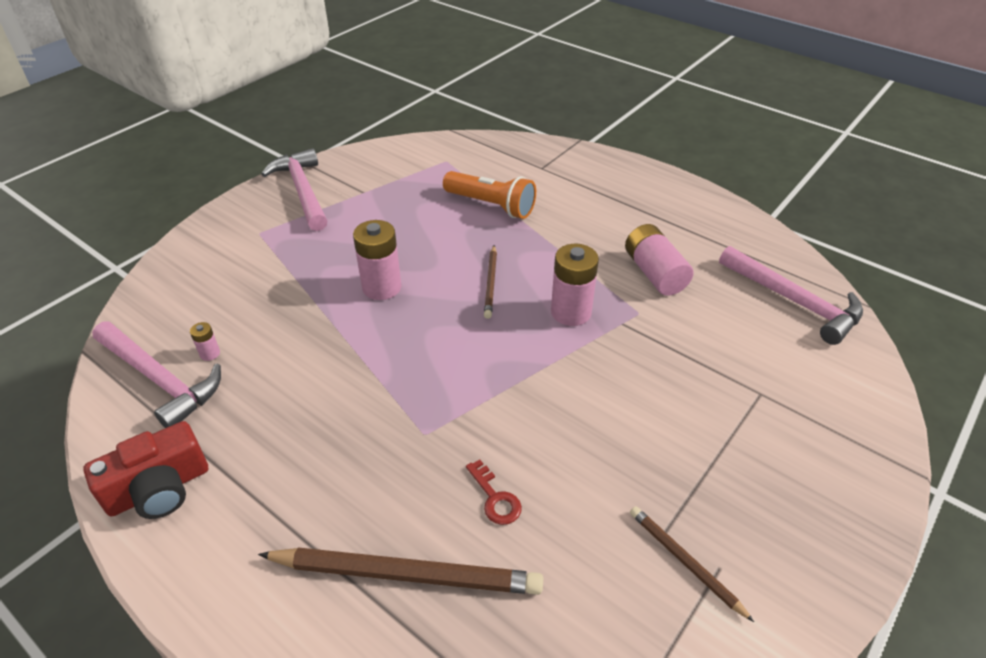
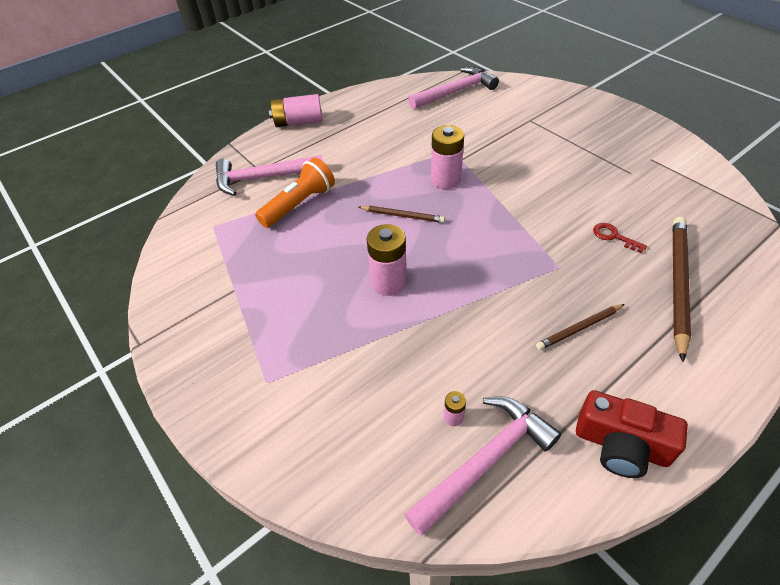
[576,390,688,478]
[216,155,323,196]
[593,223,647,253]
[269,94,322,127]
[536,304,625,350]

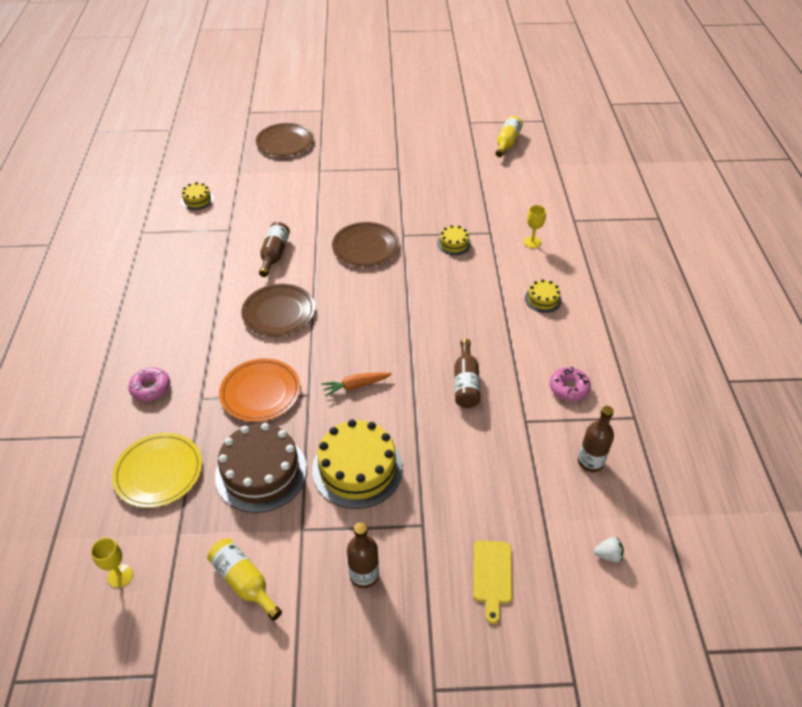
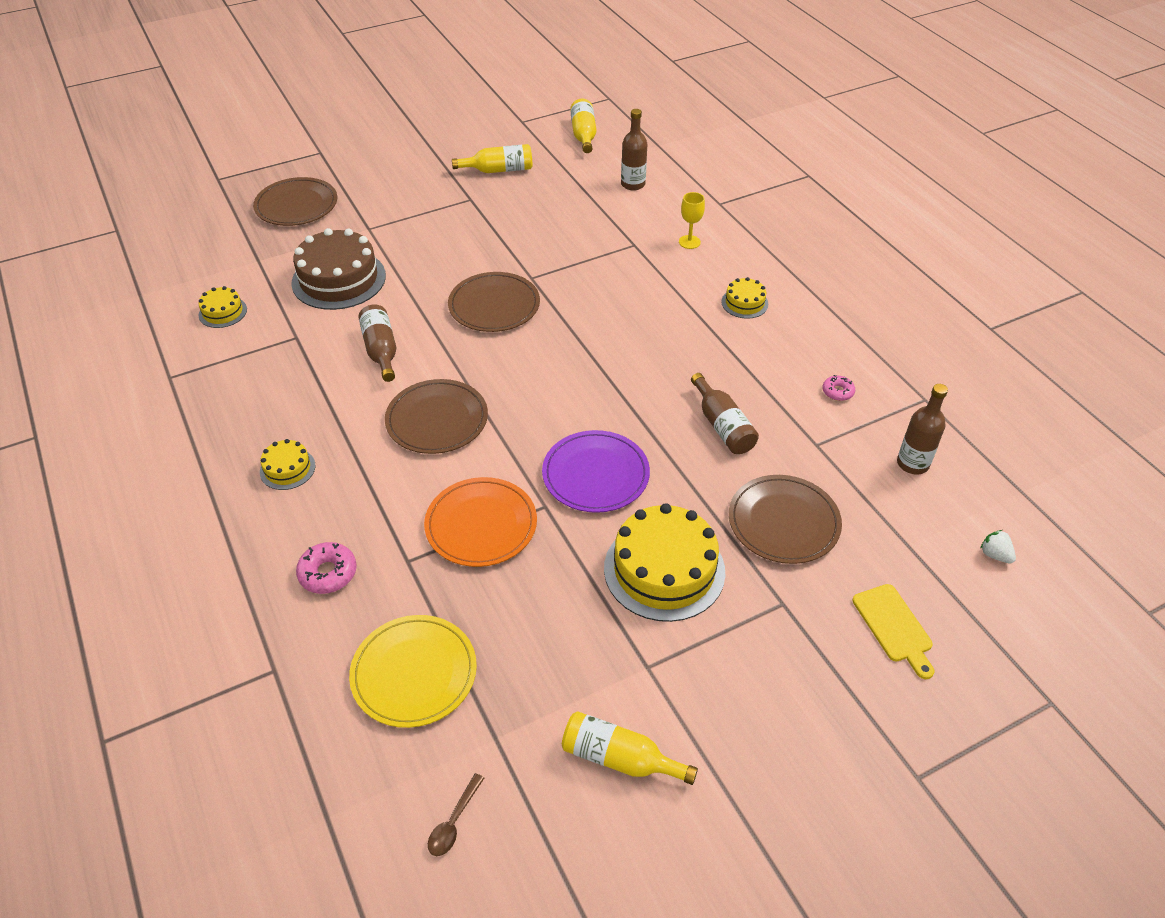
[428,773,484,856]
[291,228,386,310]
[542,430,650,513]
[621,109,647,191]
[260,439,315,490]
[822,375,855,401]
[980,530,1016,564]
[452,144,532,173]
[729,475,842,564]

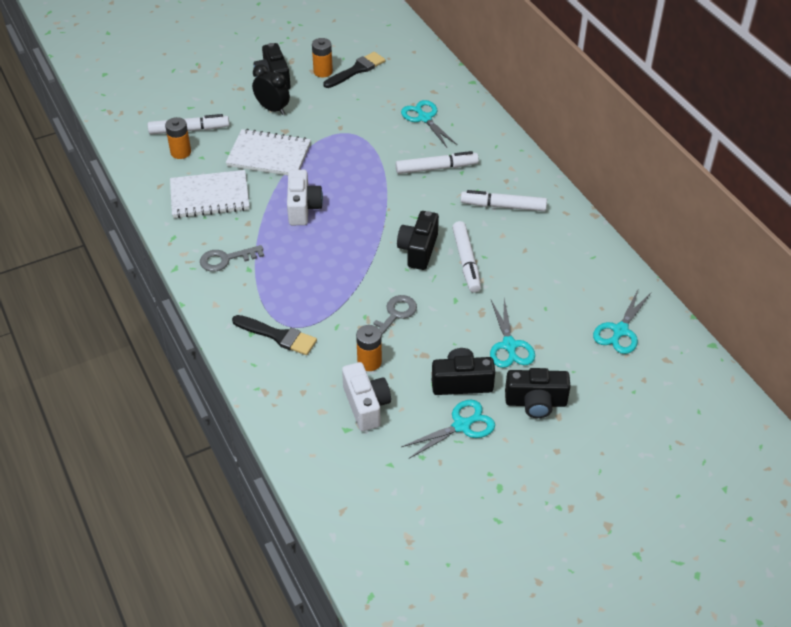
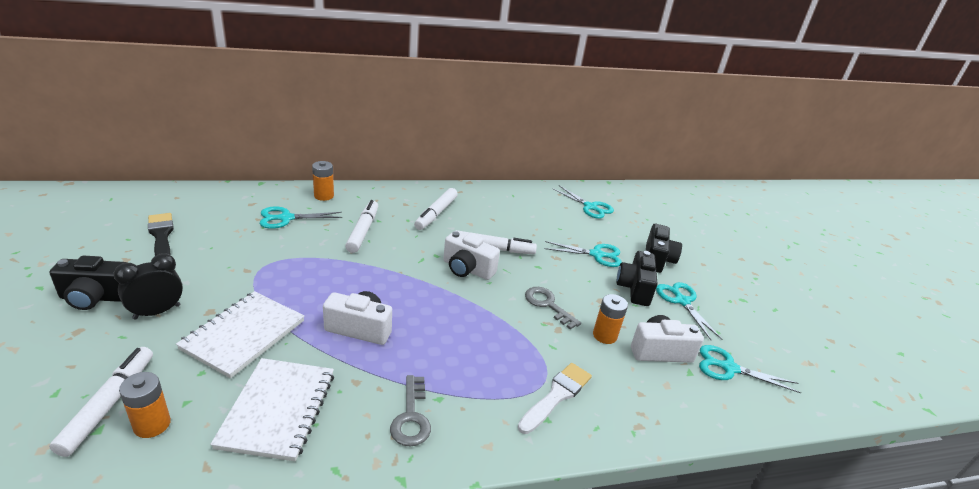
[518,363,592,434]
[312,161,334,201]
[443,231,500,280]
[699,345,801,393]

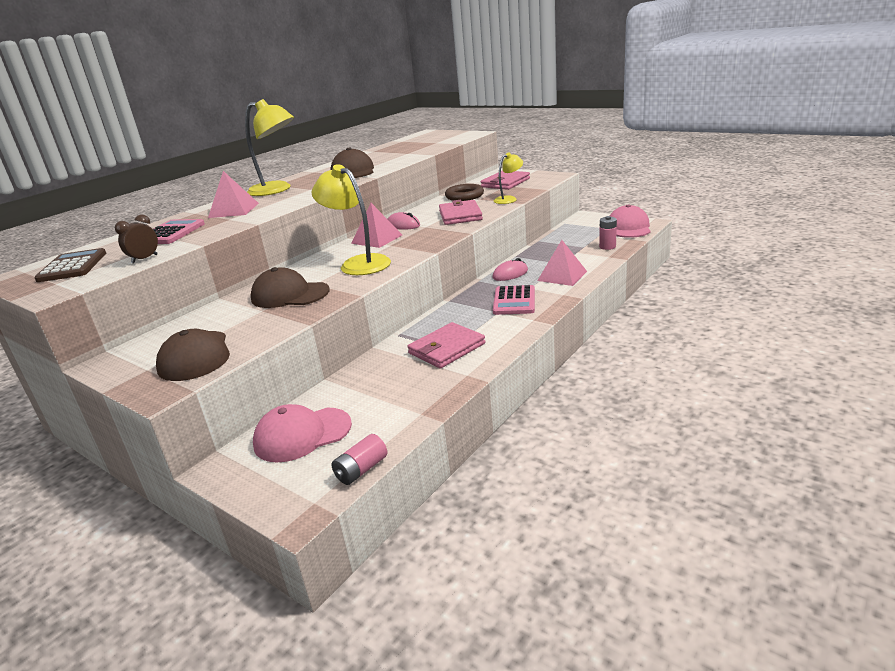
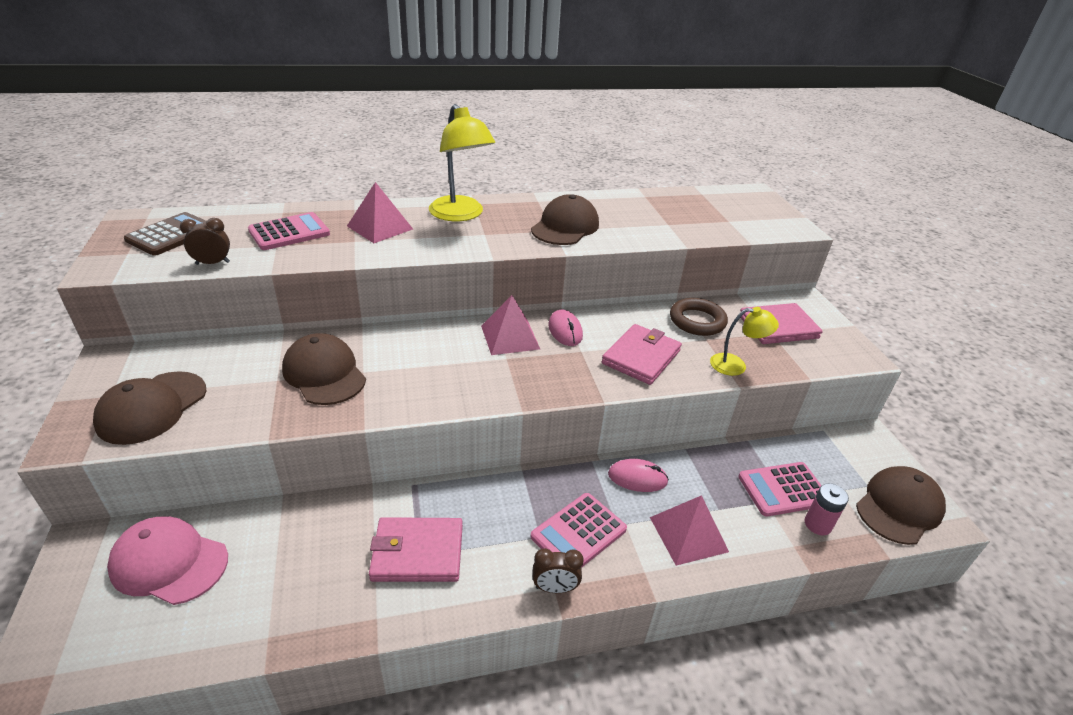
[311,164,391,275] (first image)
[332,434,387,485] (first image)
[856,466,946,545]
[533,548,584,593]
[739,462,822,517]

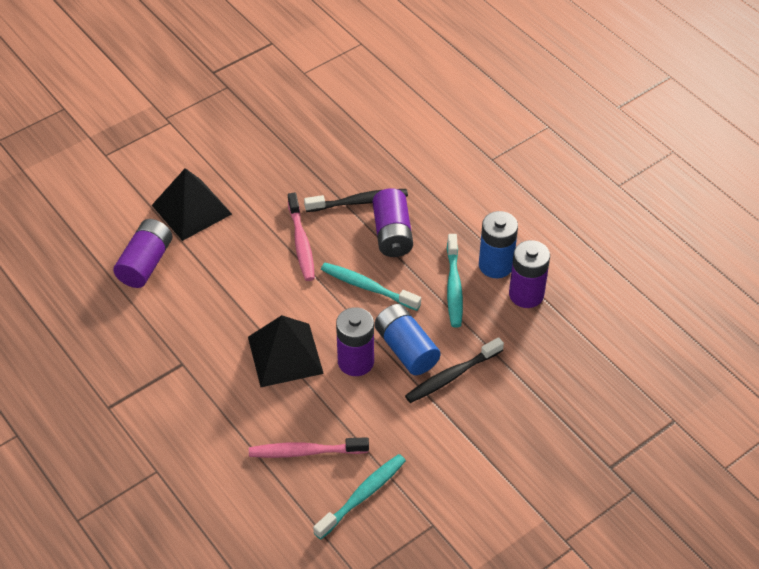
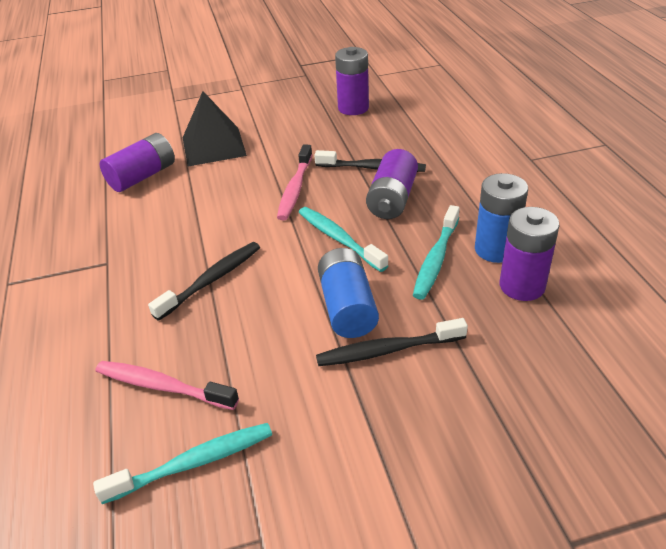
[148,242,260,321]
[335,47,369,115]

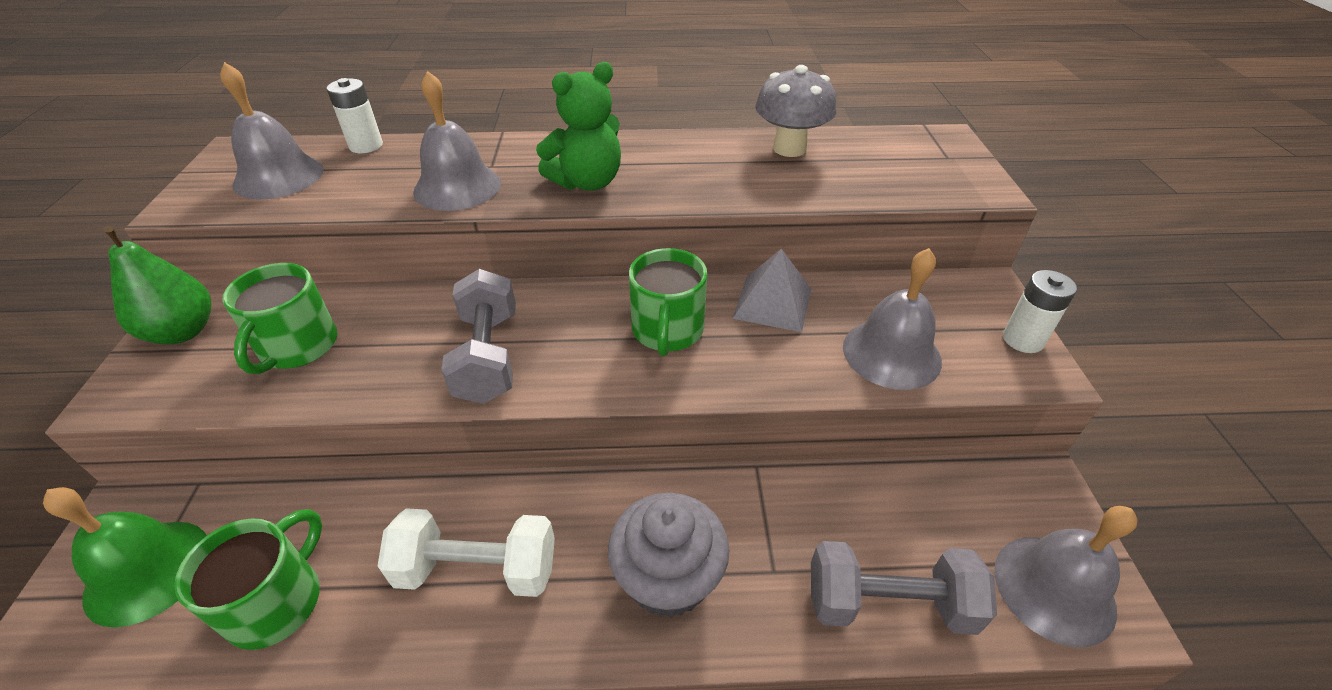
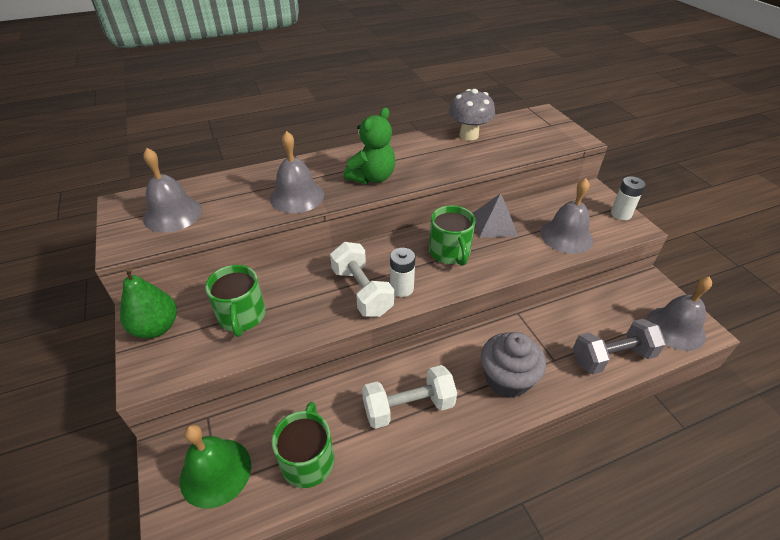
[390,248,415,297]
[330,242,394,317]

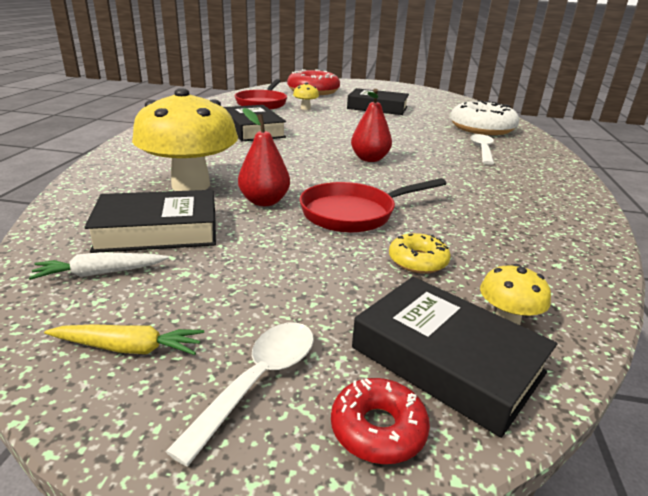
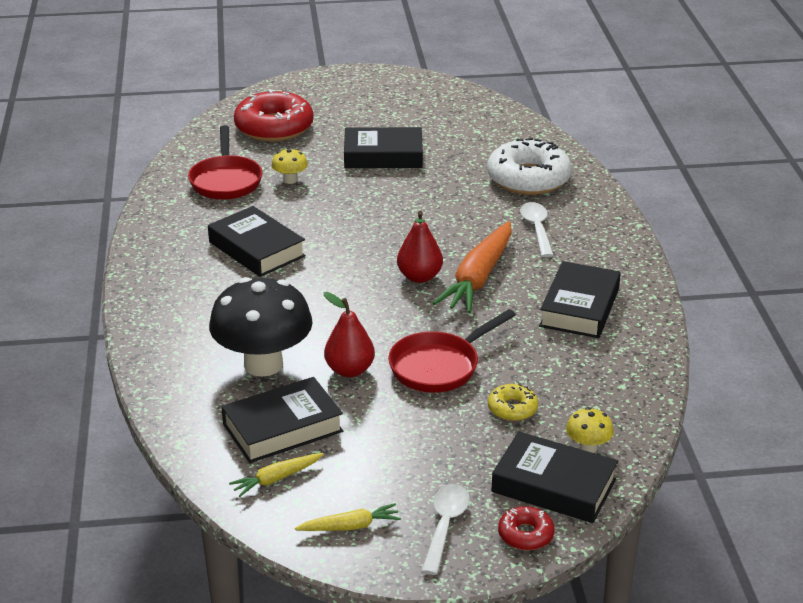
[229,453,324,497]
[209,277,313,377]
[433,221,512,313]
[539,261,621,338]

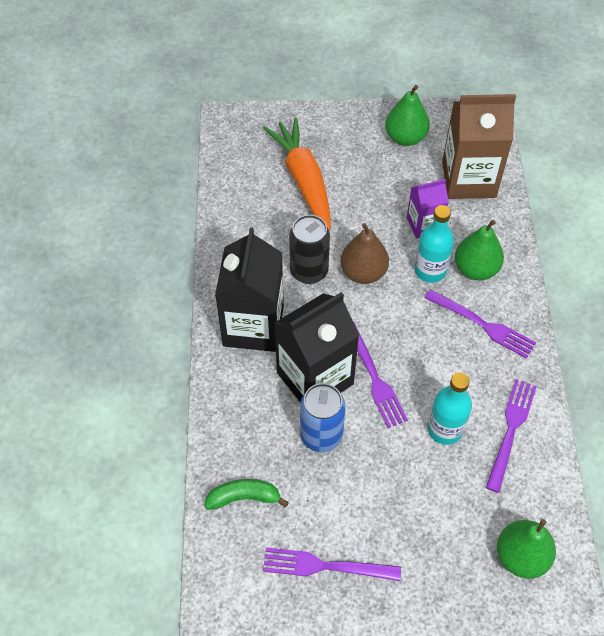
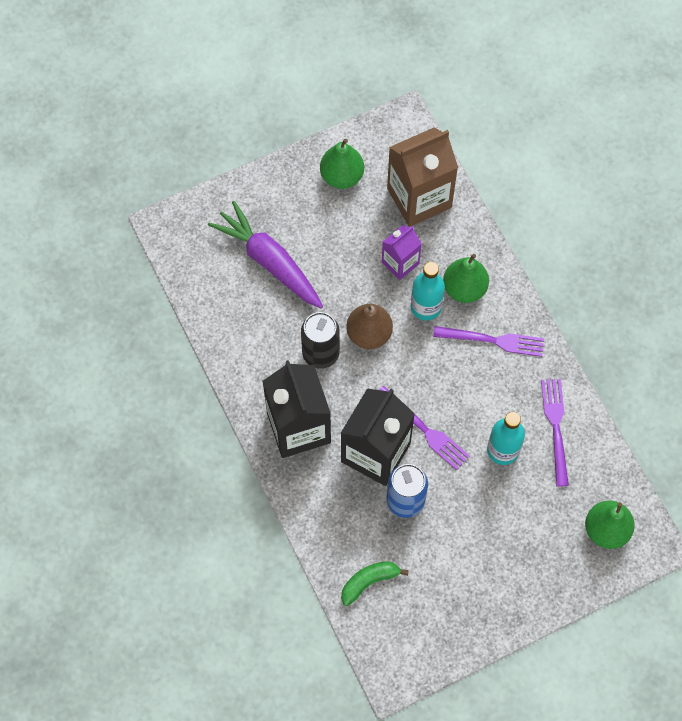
[208,201,323,308]
[263,548,401,581] (first image)

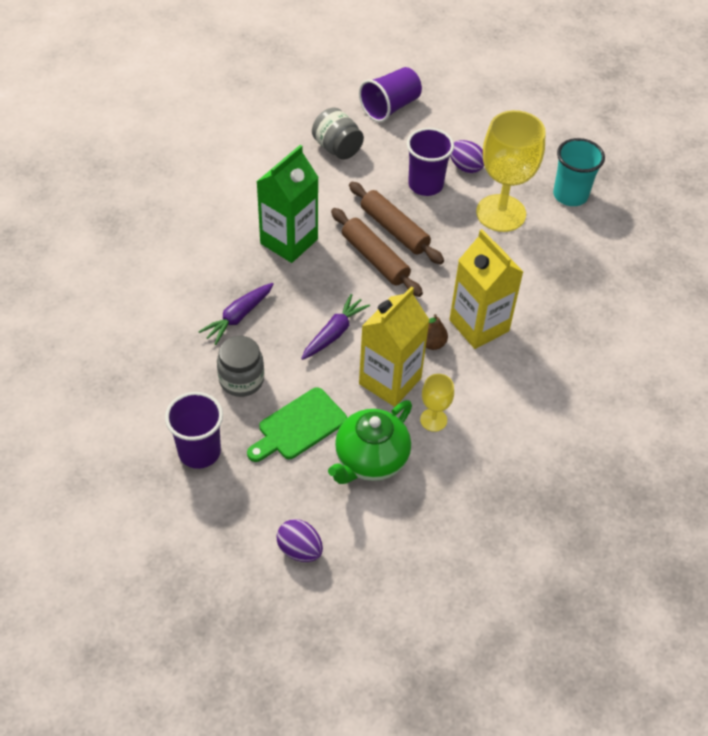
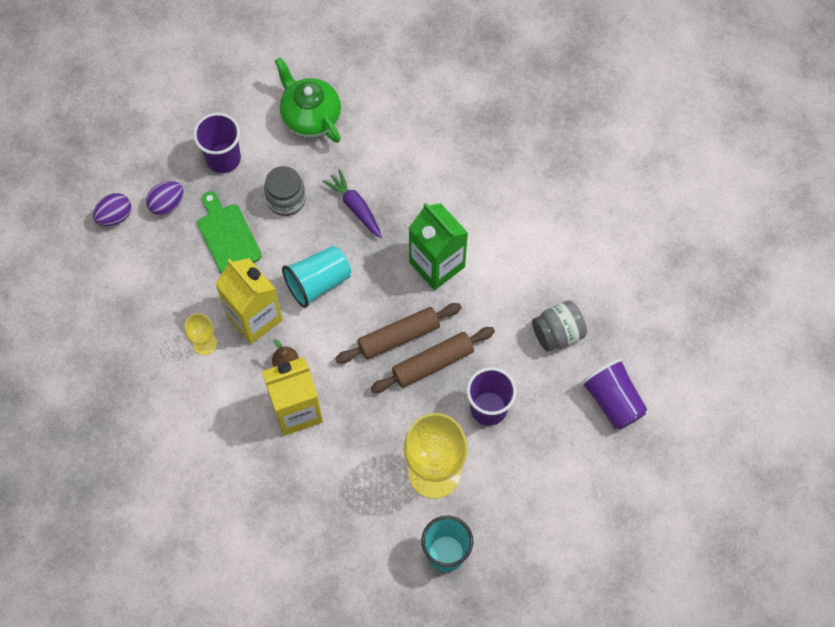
[282,246,351,308]
[275,57,341,143]
[146,181,183,215]

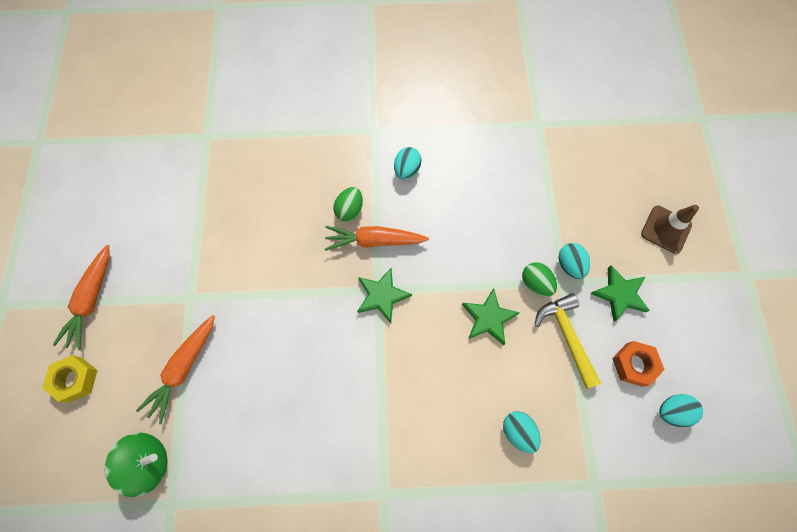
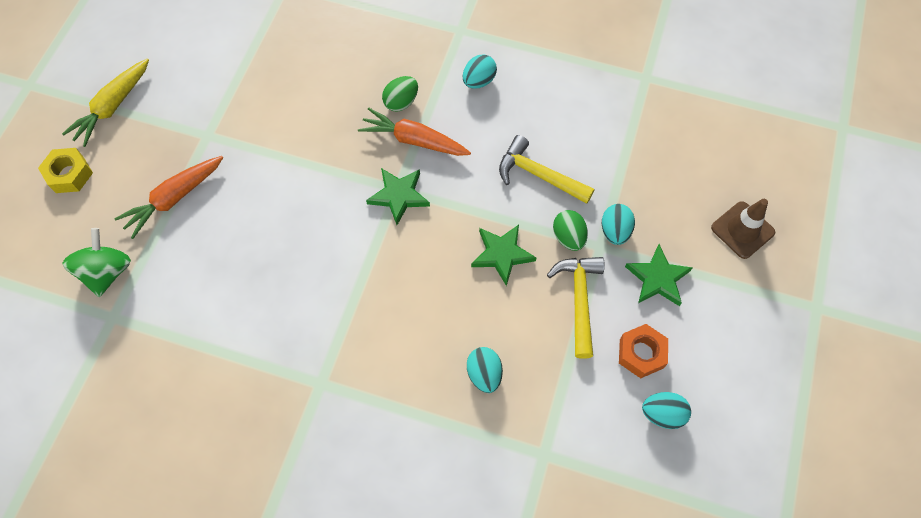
[62,58,149,147]
[62,228,131,297]
[499,135,594,204]

